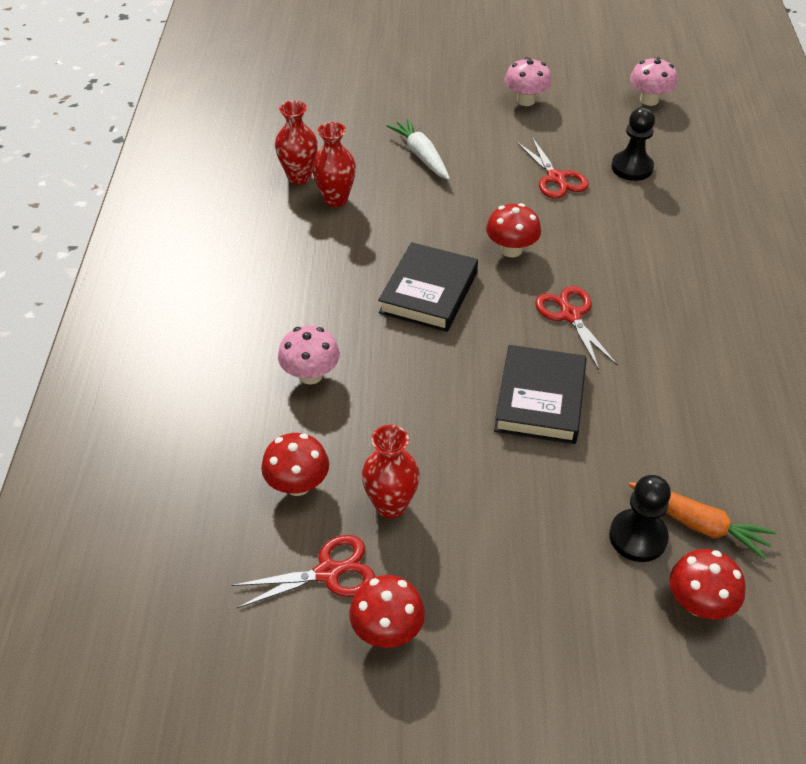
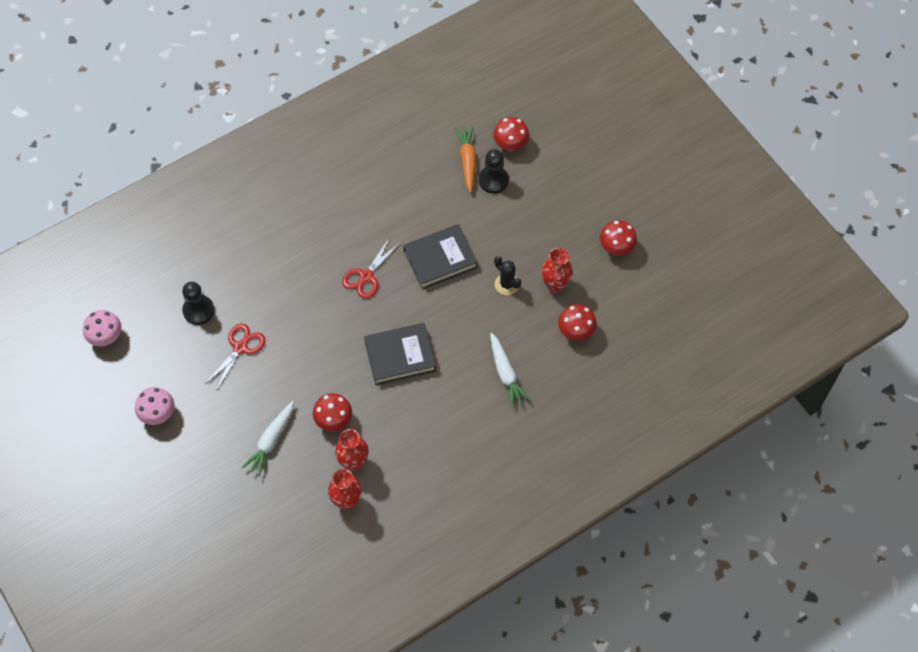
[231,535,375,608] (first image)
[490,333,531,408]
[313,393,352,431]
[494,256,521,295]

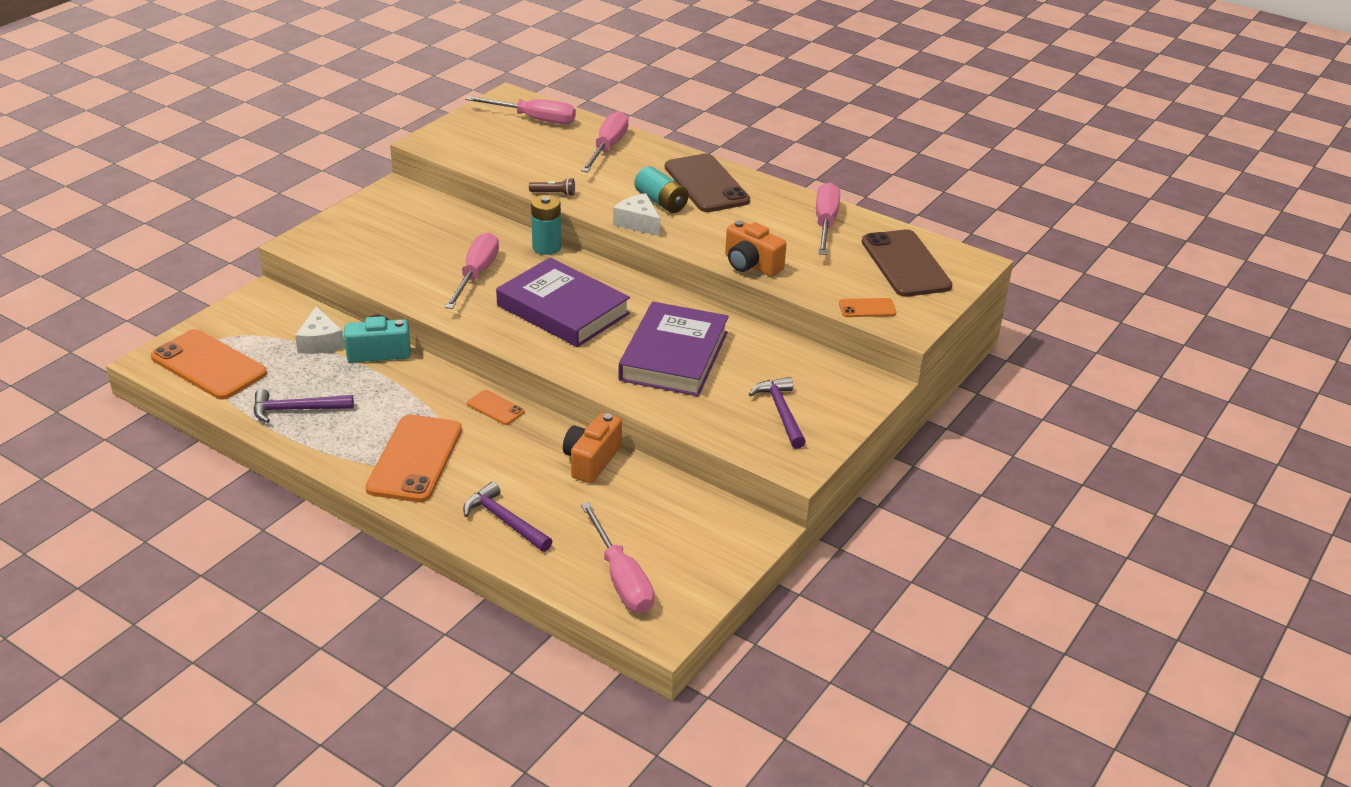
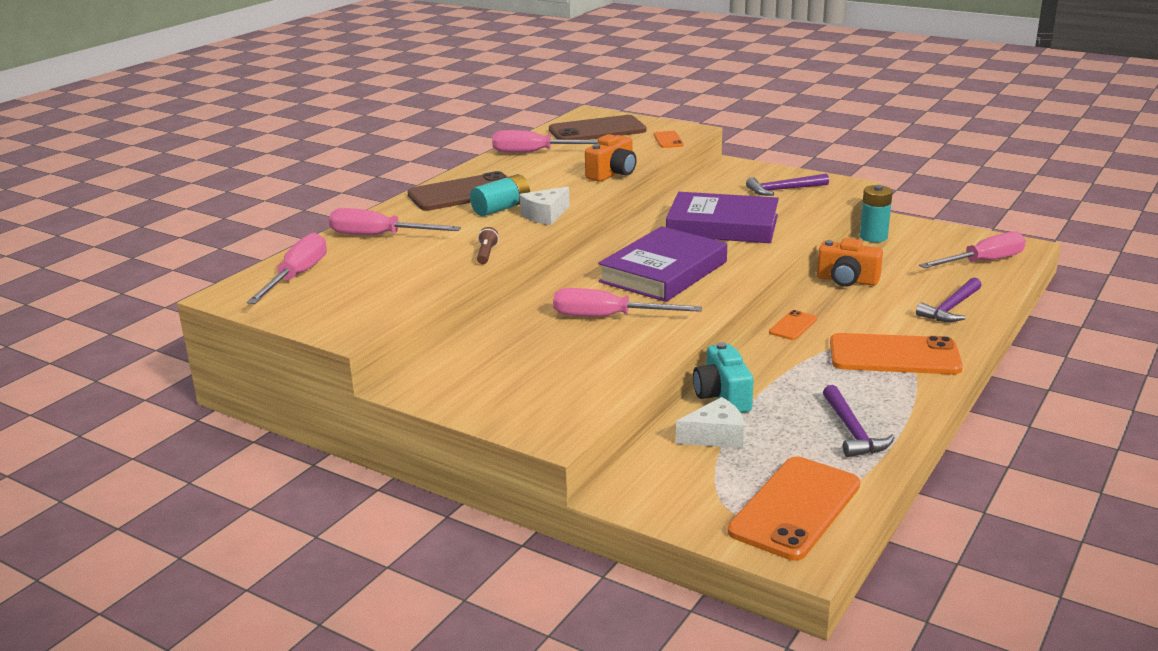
[860,185,893,242]

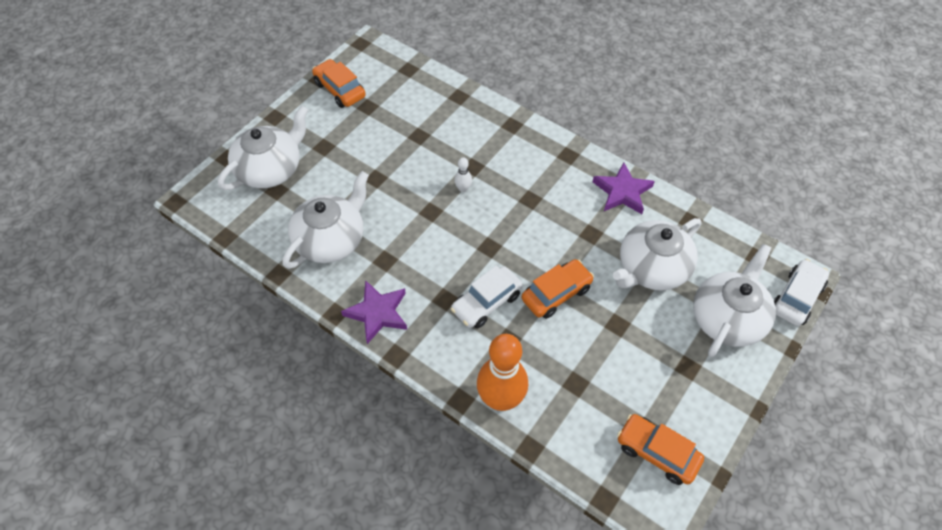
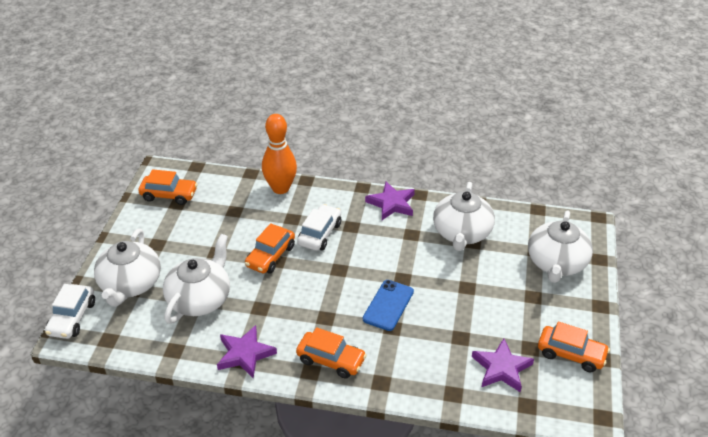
[363,280,414,331]
[296,327,367,379]
[472,339,534,392]

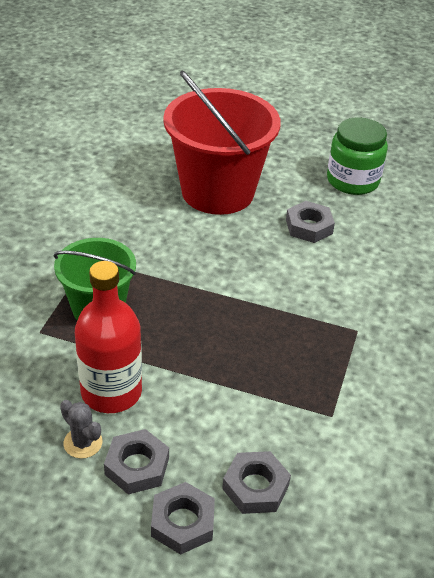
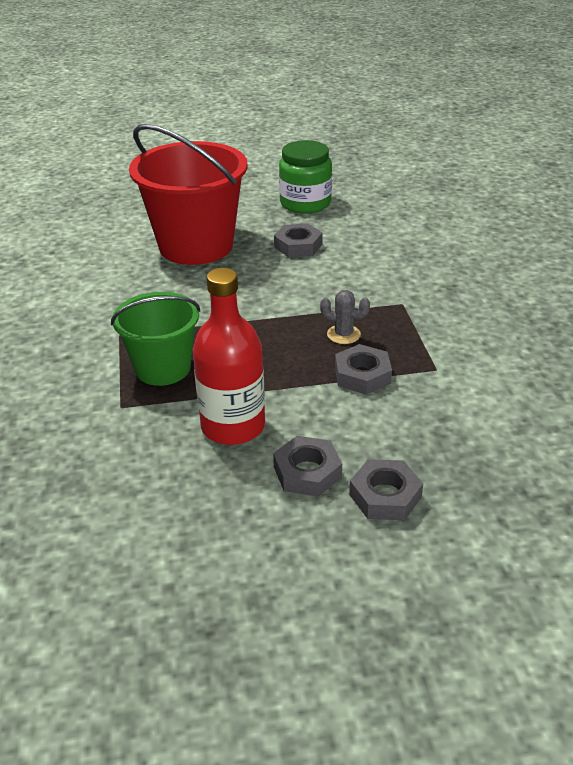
[320,290,370,344]
[335,344,392,395]

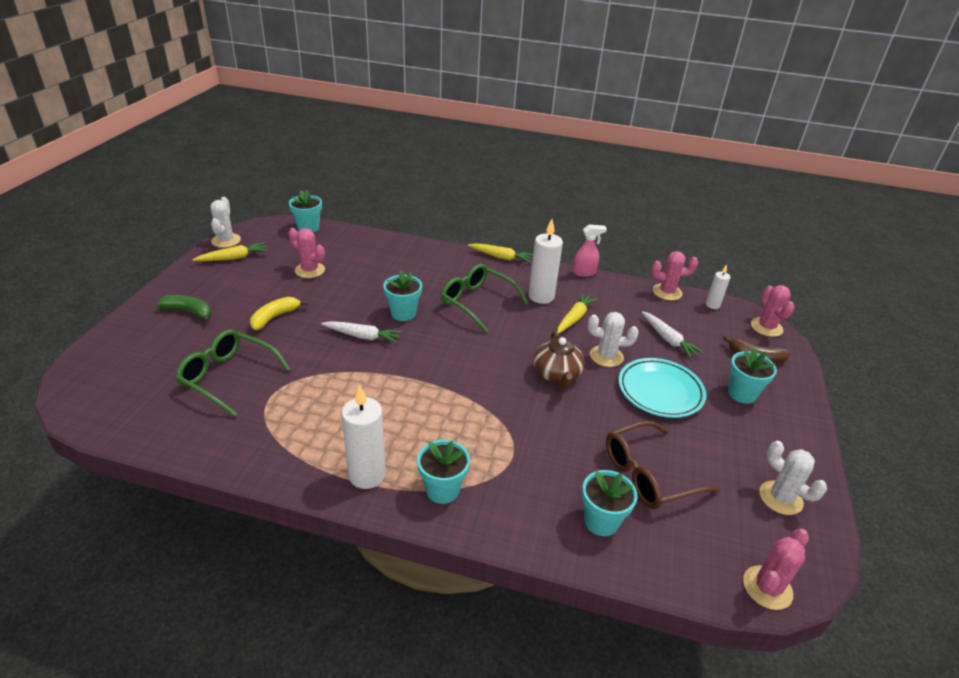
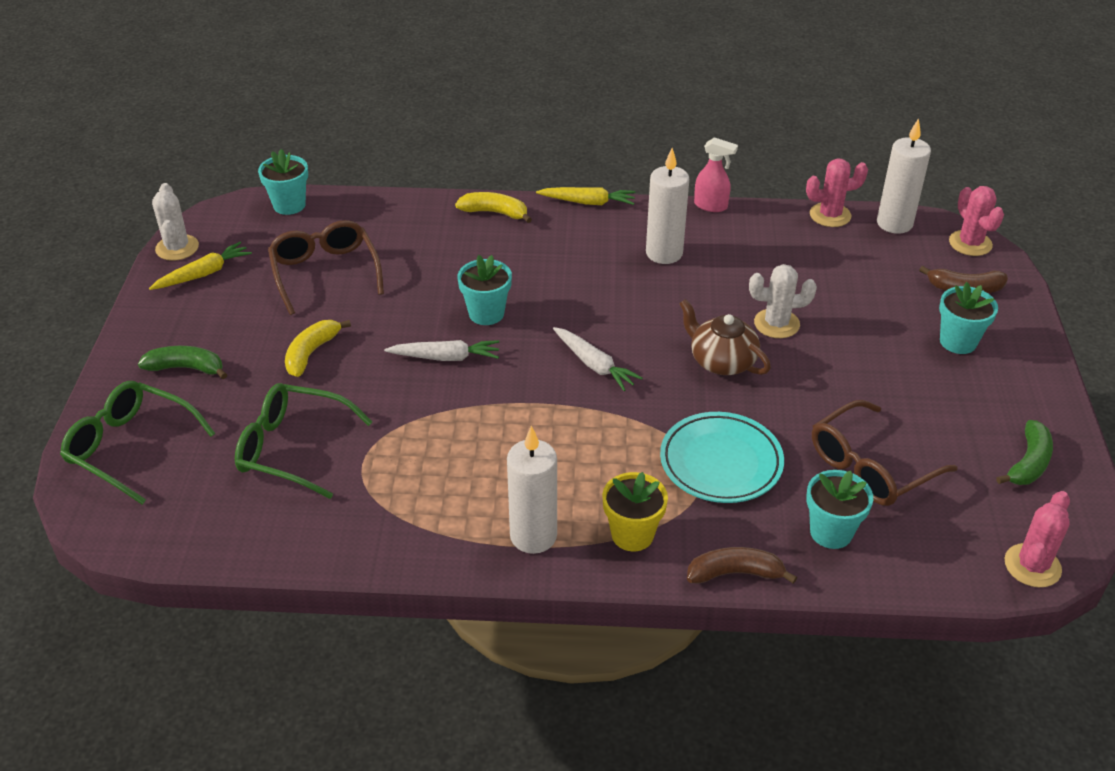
[268,220,384,315]
[602,472,668,551]
[60,381,216,505]
[679,299,771,375]
[557,293,598,334] (first image)
[694,137,738,212]
[660,412,784,503]
[553,327,643,391]
[877,118,931,234]
[996,420,1053,485]
[455,192,532,223]
[687,547,797,584]

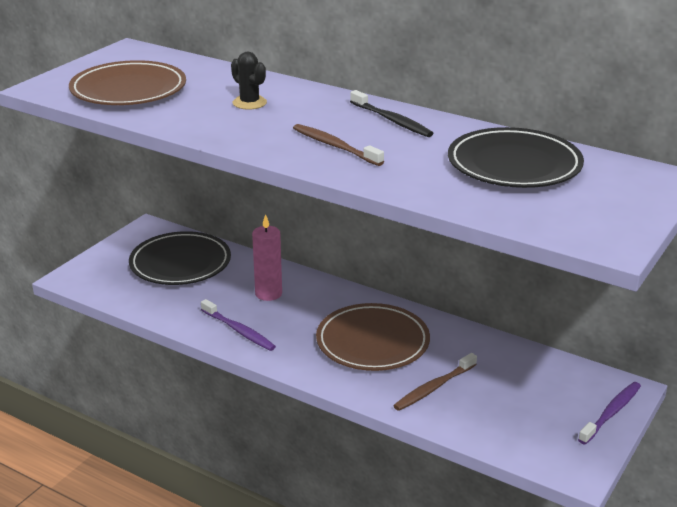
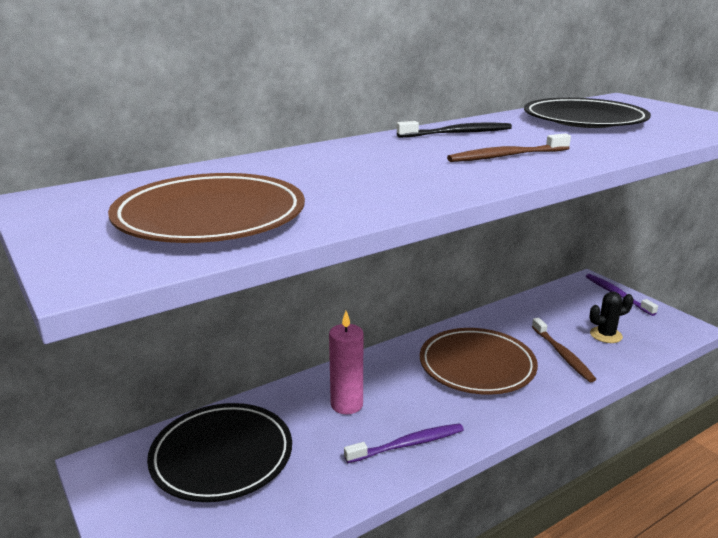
[589,292,633,343]

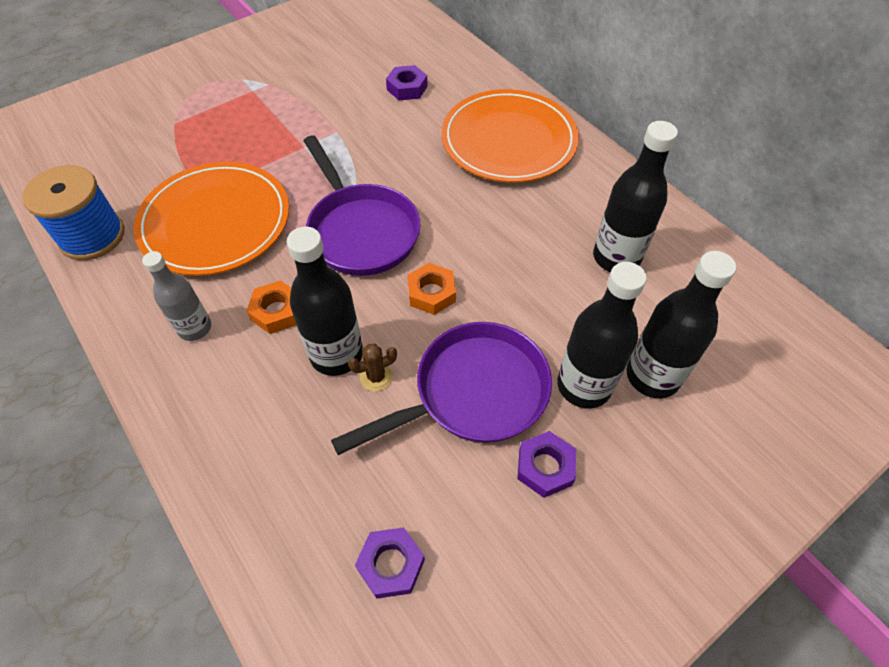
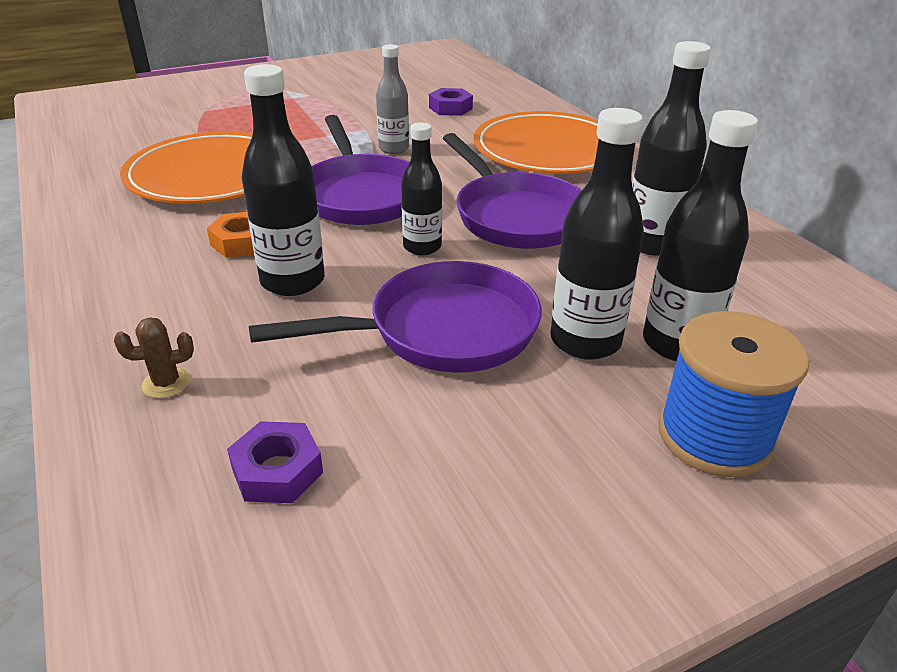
[658,311,809,477]
[376,44,409,154]
[114,317,194,399]
[401,122,442,255]
[517,431,576,498] (first image)
[443,133,582,249]

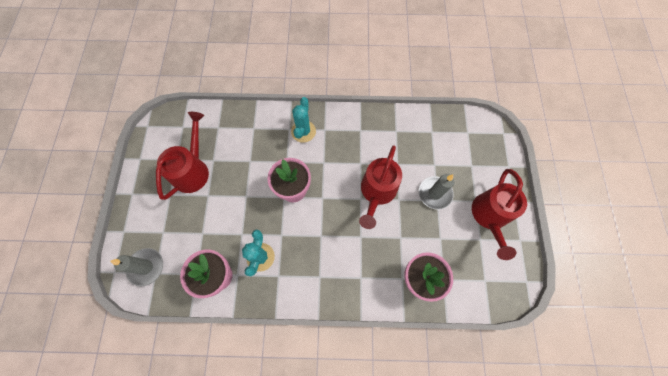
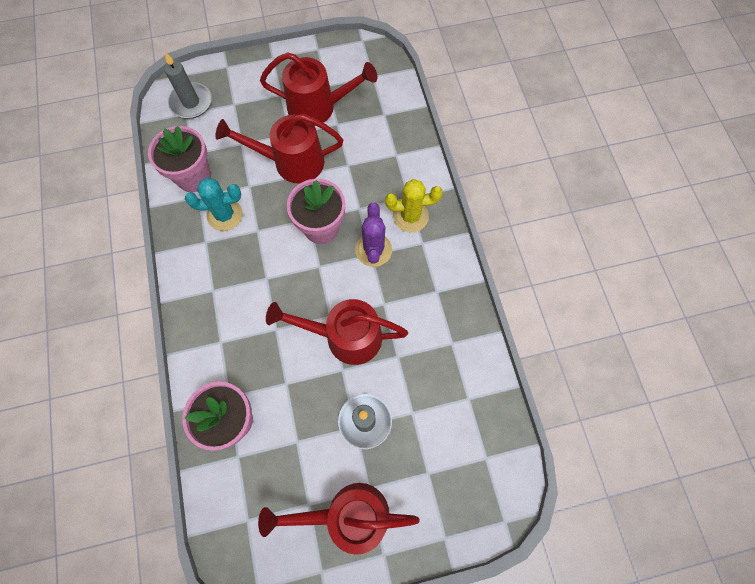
[385,179,443,232]
[215,114,343,184]
[355,203,392,267]

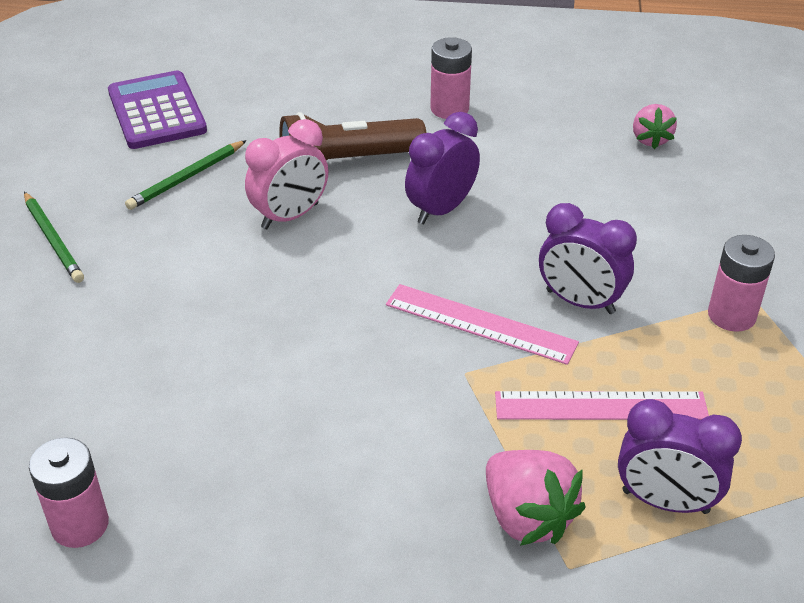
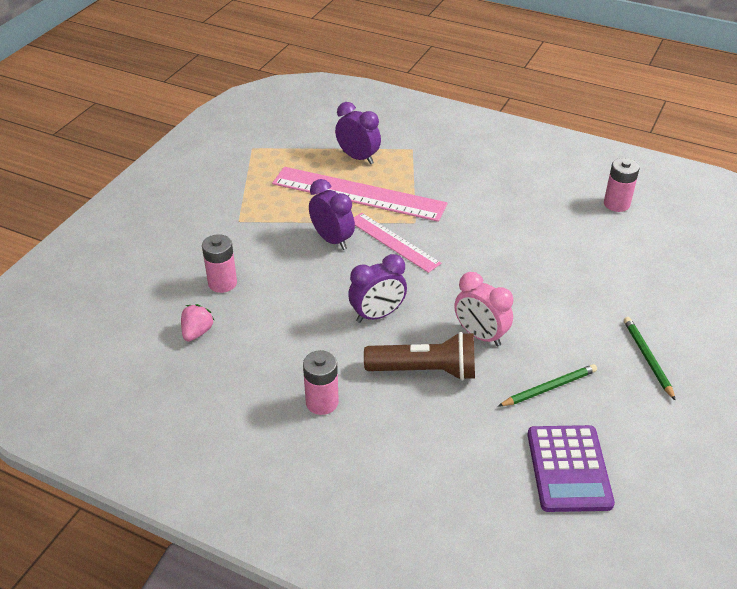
[454,272,513,347]
[486,450,586,546] (first image)
[272,167,448,222]
[202,234,237,293]

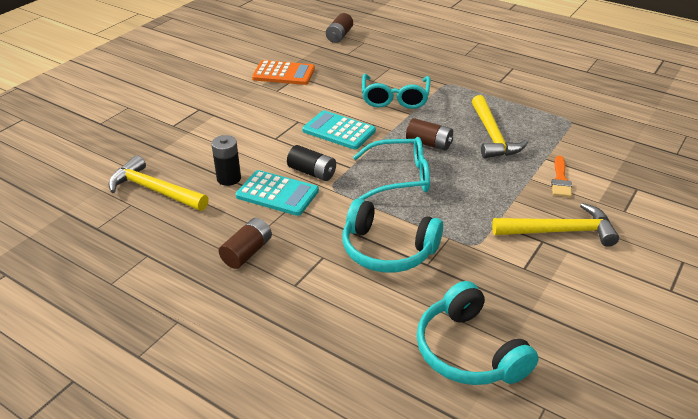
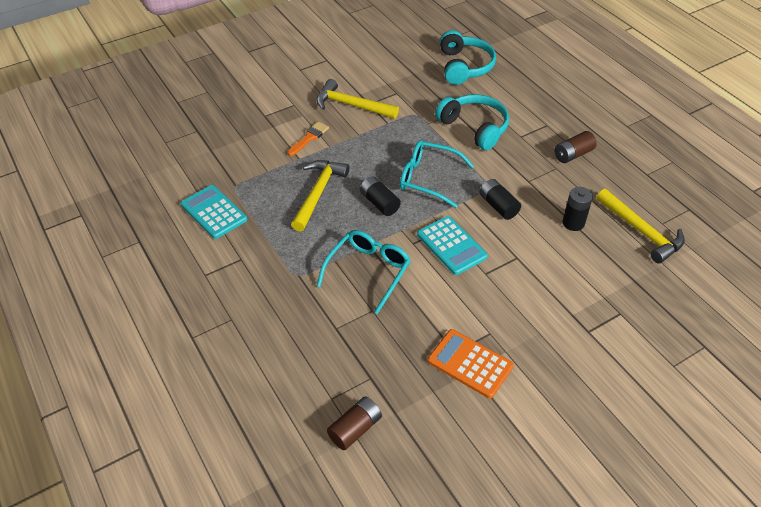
[181,185,247,239]
[360,176,401,216]

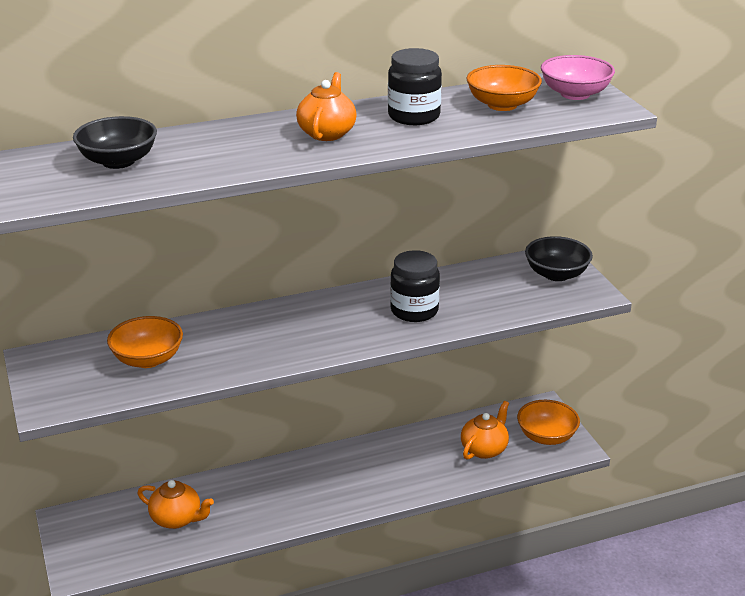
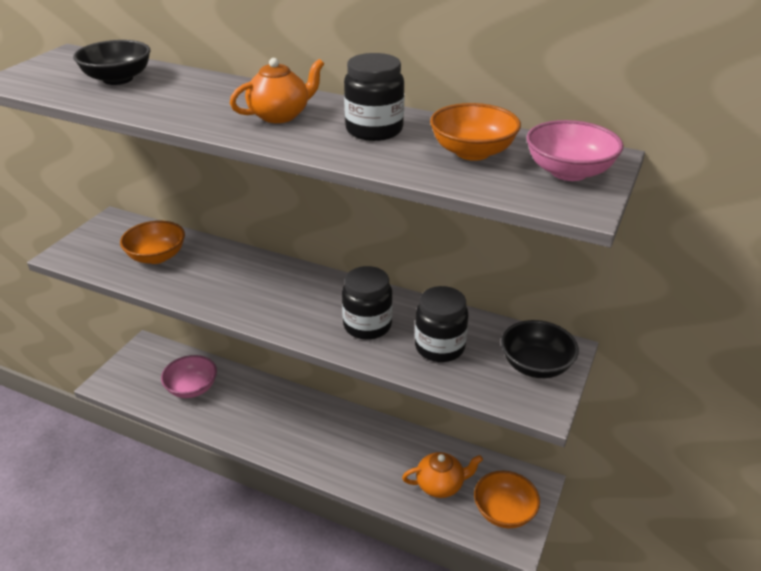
[161,355,217,398]
[415,286,469,362]

